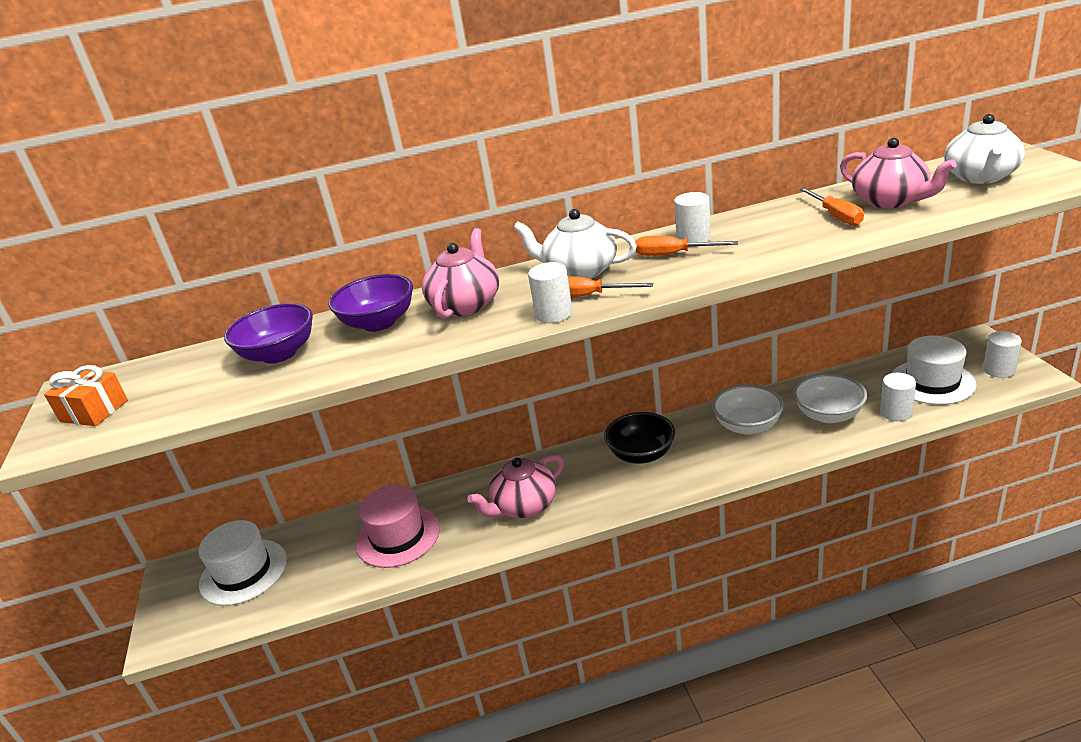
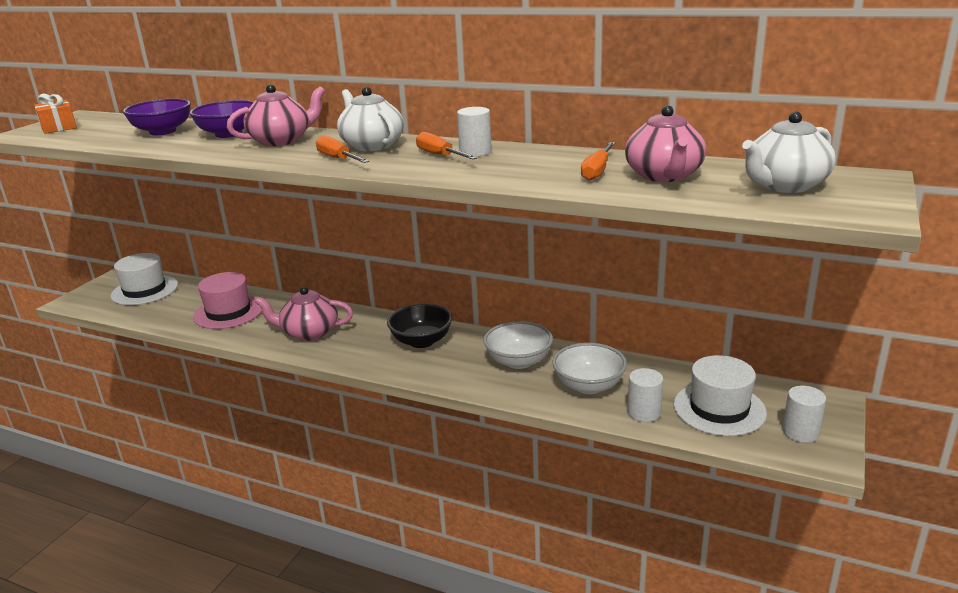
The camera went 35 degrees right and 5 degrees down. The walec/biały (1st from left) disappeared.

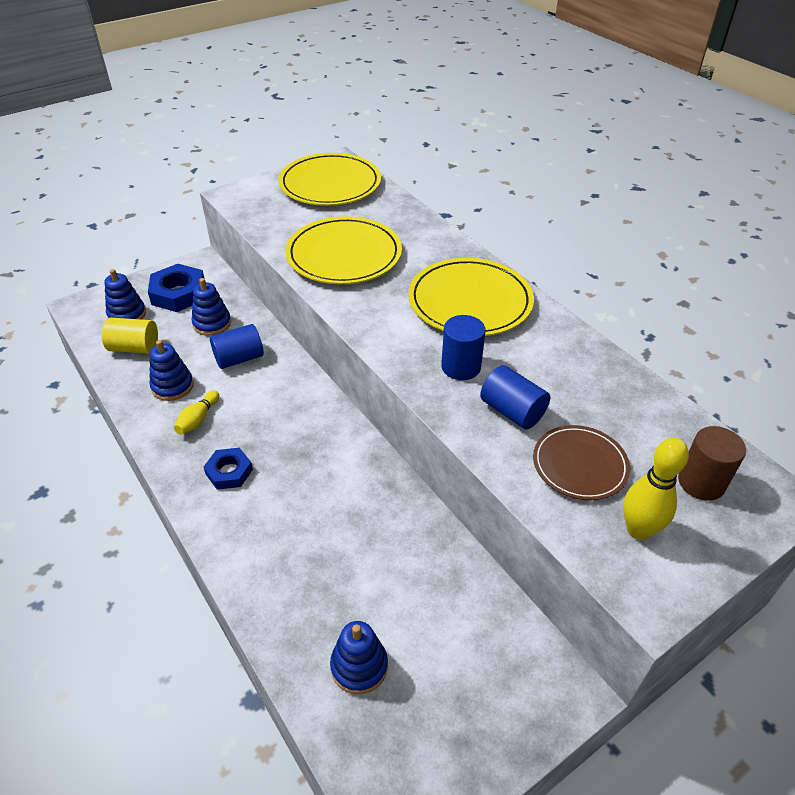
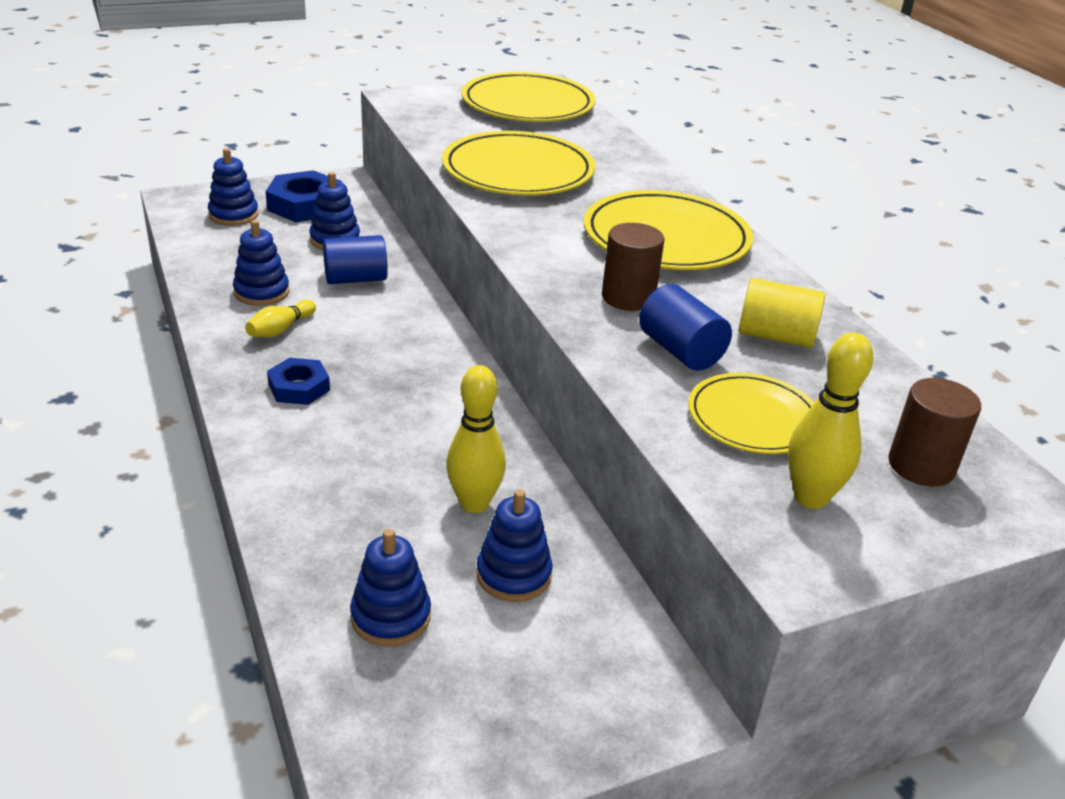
The camera went 10 degrees right and 10 degrees down. The kręgiel/żółty (2nd from left) appeared. The zabawka nakładanka/niebieski (5th from left) appeared. The walec/żółty moved. The walec/niebieski (2nd from left) became the walec/brązowy (1st from left). The talerz/brązowy became the talerz/żółty (4th from left).

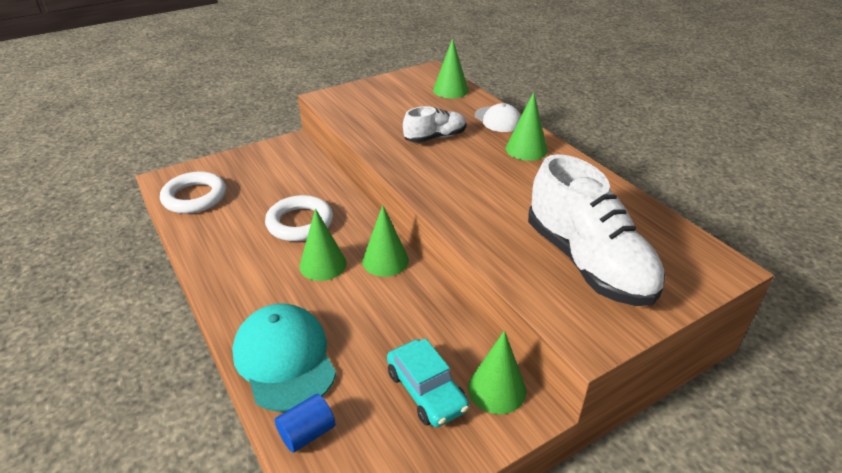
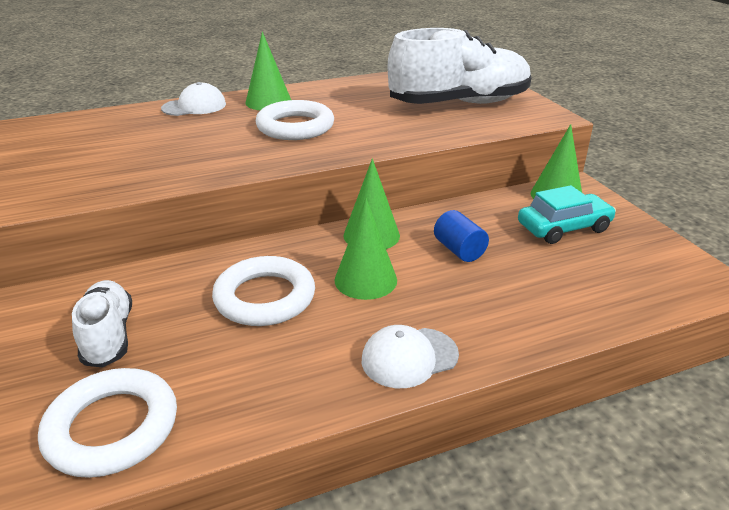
The camera went 80 degrees left and 5 degrees down. The czapka/turkusowy disappeared. The stożek/zielony (3rd from left) disappeared. The pierścień/biały (3rd from left) appeared. The czapka/biały (2nd from left) appeared. The walec/niebieski moved. The but/biały (1st from left) moved.

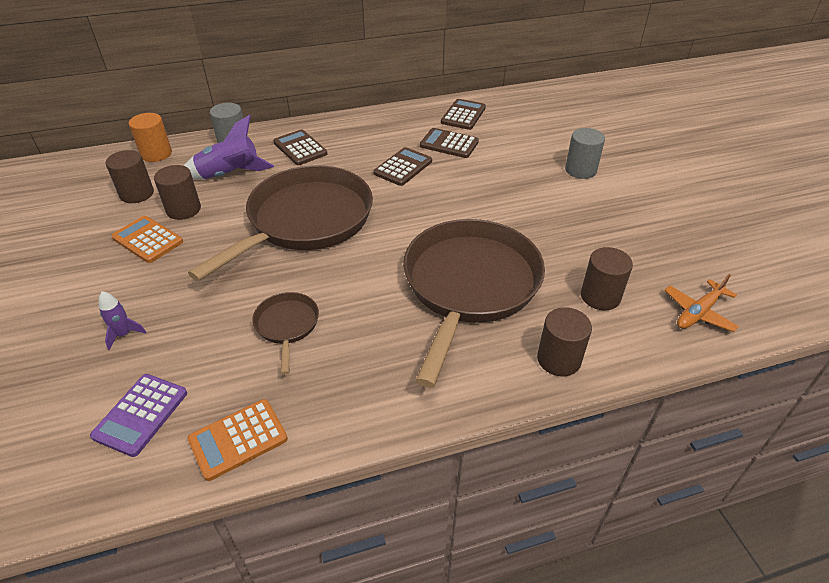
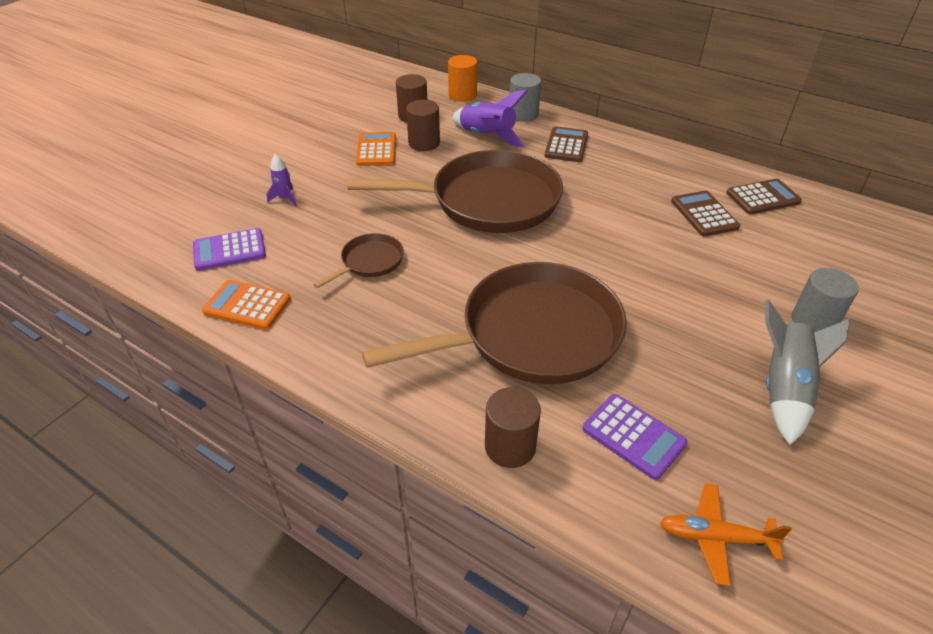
The camera went 50 degrees right and 0 degrees up. The kalkulator/brązowy (2nd from left) disappeared. The rakieta/szary appeared. The walec/brązowy (4th from left) was replaced by the kalkulator/fioletowy (2nd from left).

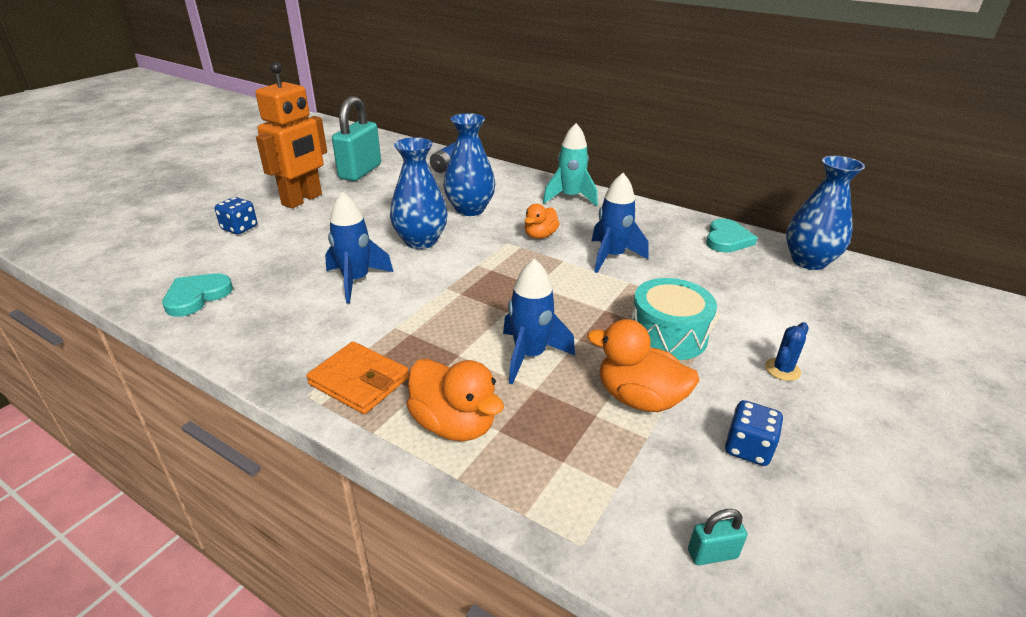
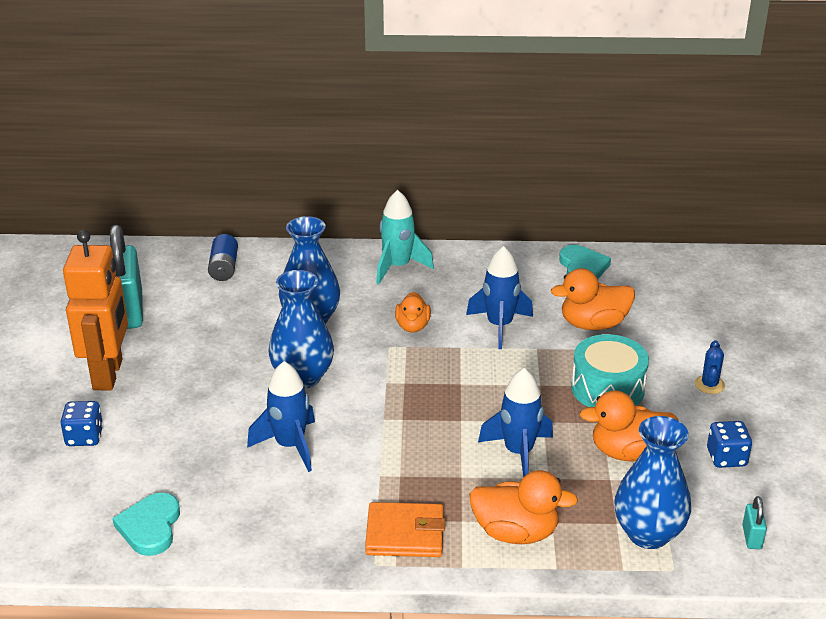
The camera went 30 degrees left and 0 degrees up. The kaczka/pomarańczowy (3rd from left) appeared. The wazon/niebieski (3rd from left) moved. The kłódka/turkusowy (2nd from left) turned 45 degrees counterclockwise.

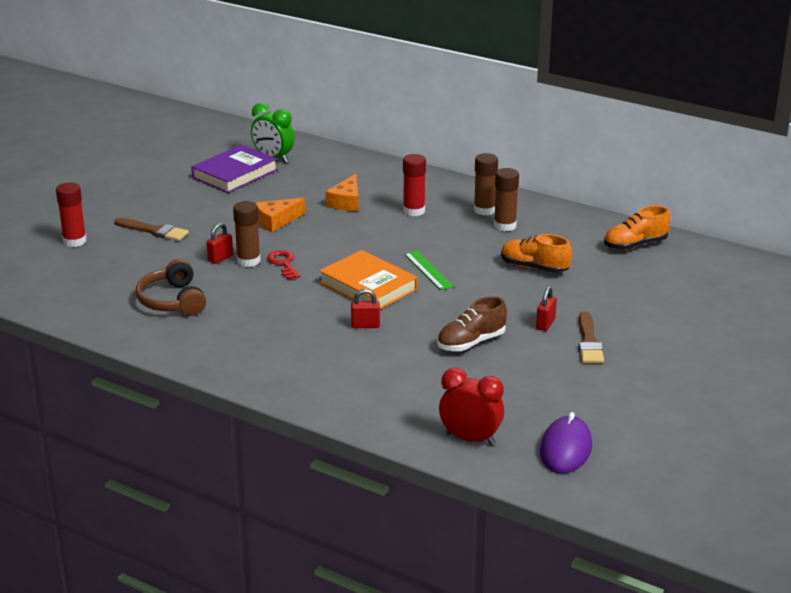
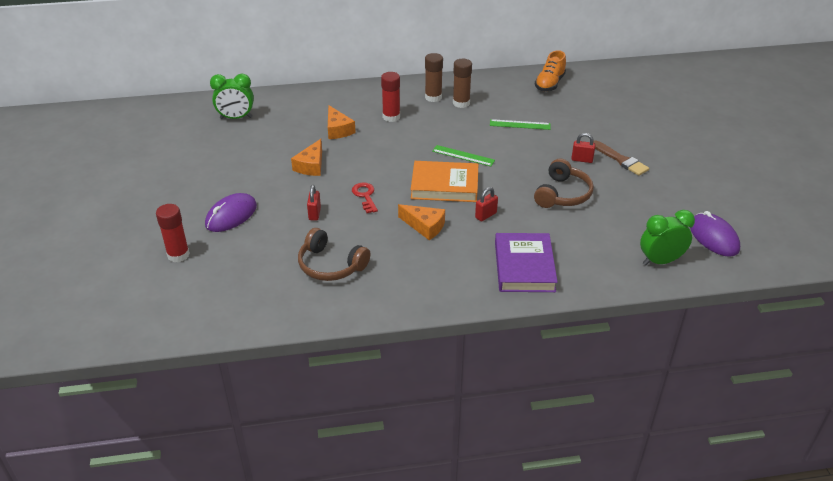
The camera went 40 degrees left and 10 degrees up. The klej w sztyfcie/brązowy (1st from left) disappeared. The ser/pomarańczowy (3rd from left) appeared. The książka/fioletowy moved. The pędzel/brązowy (1st from left) was replaced by the myszka/fioletowy (1st from left). The but/brązowy was replaced by the słuchawki/brązowy (2nd from left). The but/pomarańczowy (1st from left) was replaced by the linijka/zielony (2nd from left). The budzik/czerwony became the budzik/zielony (2nd from left). The klucz/czerwony turned 45 degrees clockwise. The kłódka/czerwony (3rd from left) turned 60 degrees counterclockwise.

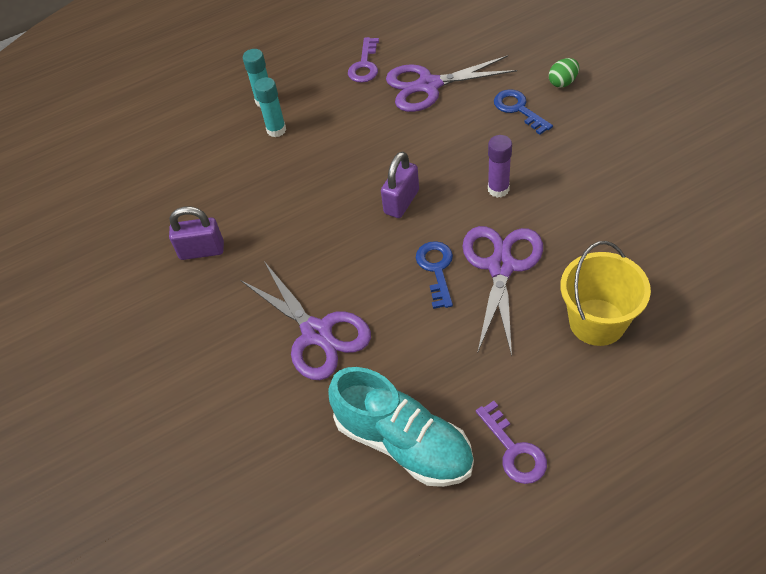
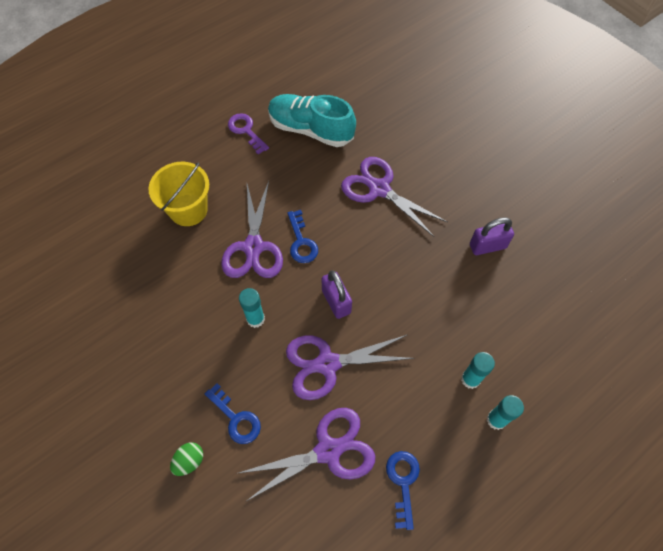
The camera went 165 degrees right and 10 degrees up. The nożyczki/fioletowy (3rd from left) appeared. The klucz/fioletowy (1st from left) became the klucz/niebieski (3rd from left). The klej w sztyfcie/fioletowy became the klej w sztyfcie/turkusowy (1st from left). The kłódka/fioletowy (2nd from left in the first image) turned 45 degrees counterclockwise.

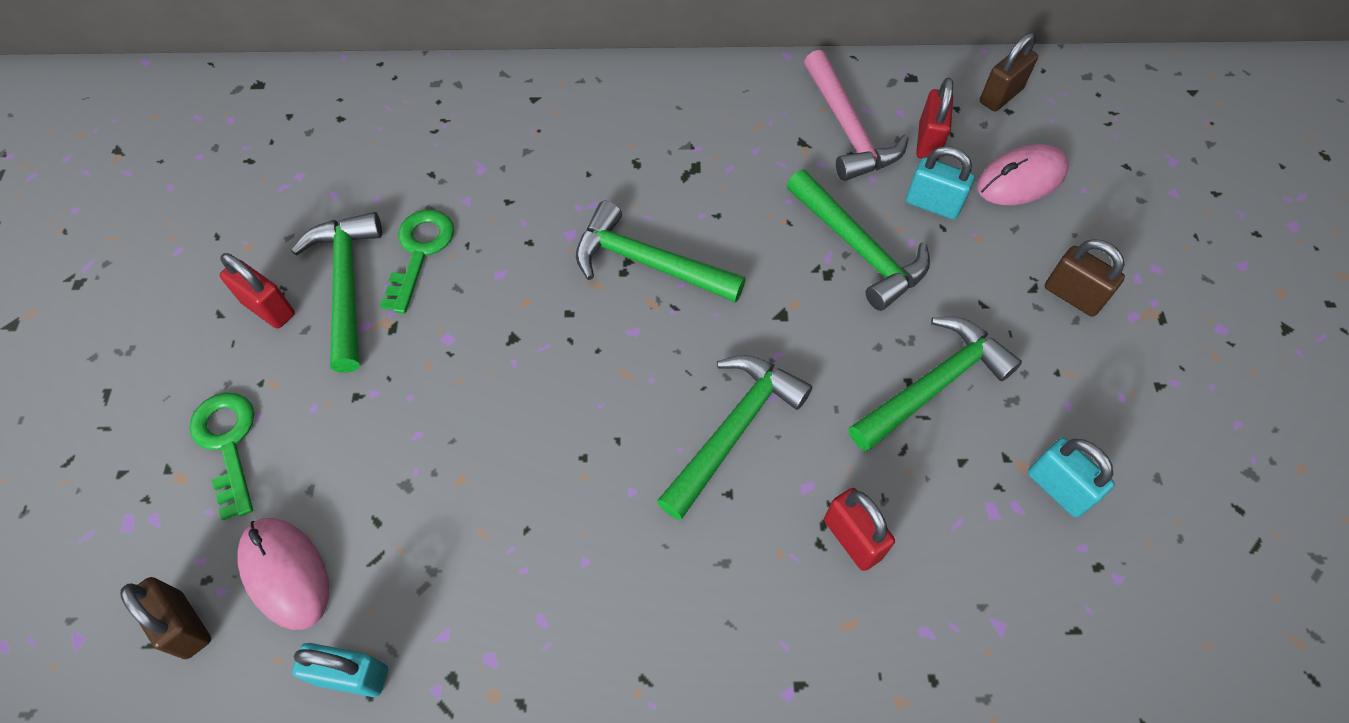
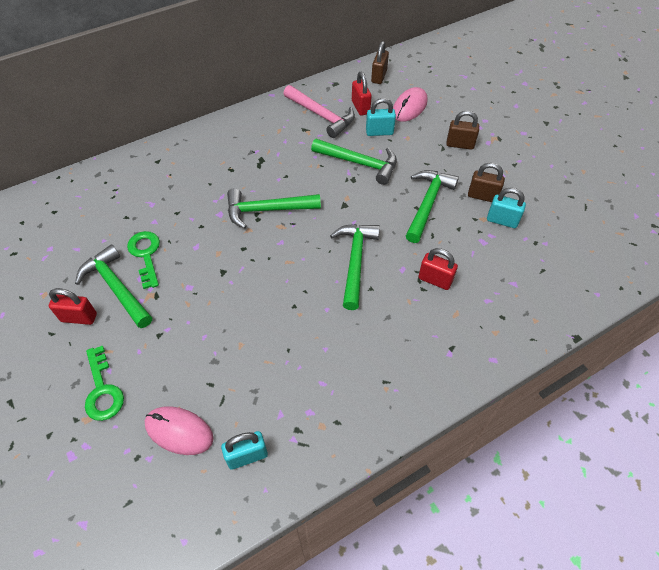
The camera went 30 degrees left and 5 degrees down. The kłódka/brązowy (1st from left in the first image) moved. The klucz/zielony (1st from left) turned 150 degrees counterclockwise.

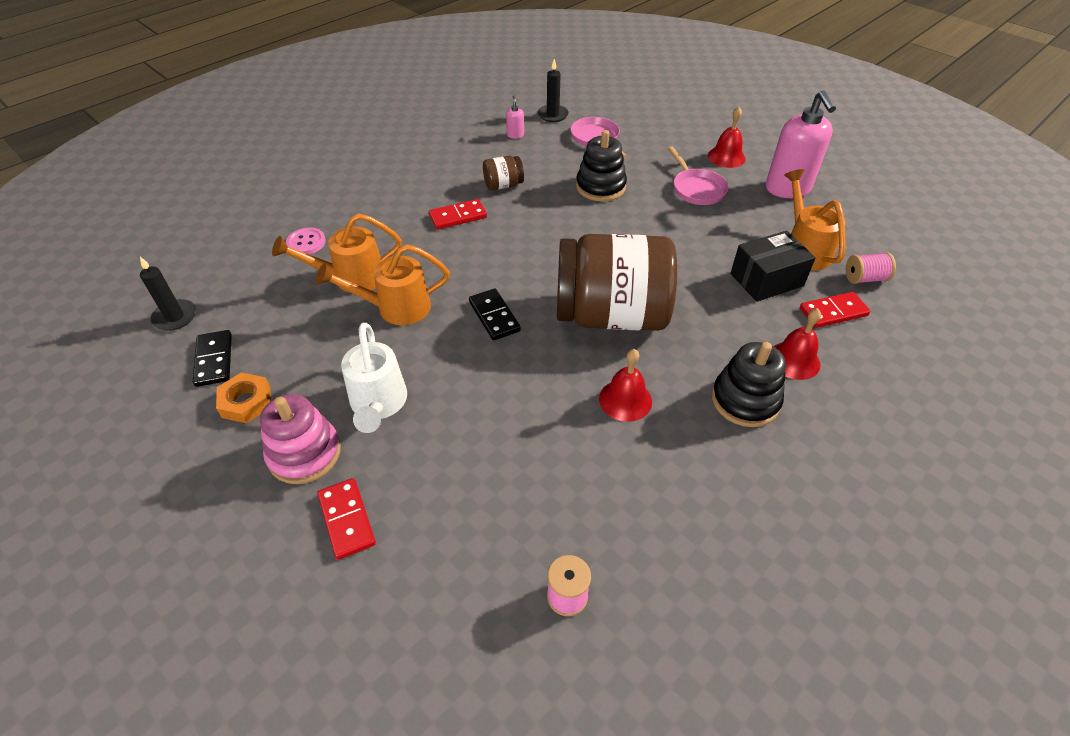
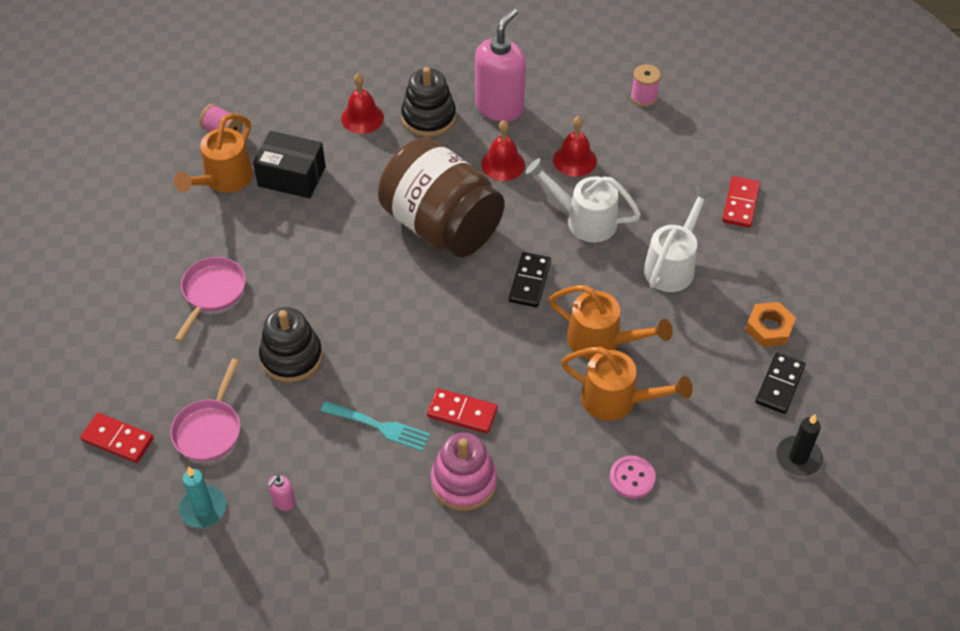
The camera went 140 degrees left and 5 degrees up. The konewka/biały (1st from left) appeared. The zabawka nakładanka/różowy moved. The dzwonek/czerwony (2nd from left in the first image) moved. The dozownik mydła/różowy (2nd from left) moved. The kostka domina/czerwony (3rd from left in the first image) moved. The słoik/brązowy (1st from left) was replaced by the widelec/turkusowy. The świeca/czarny (2nd from left) became the świeca/turkusowy.

